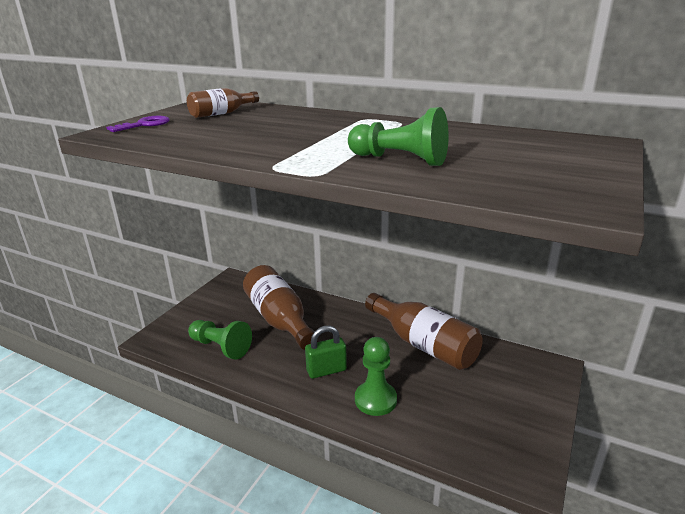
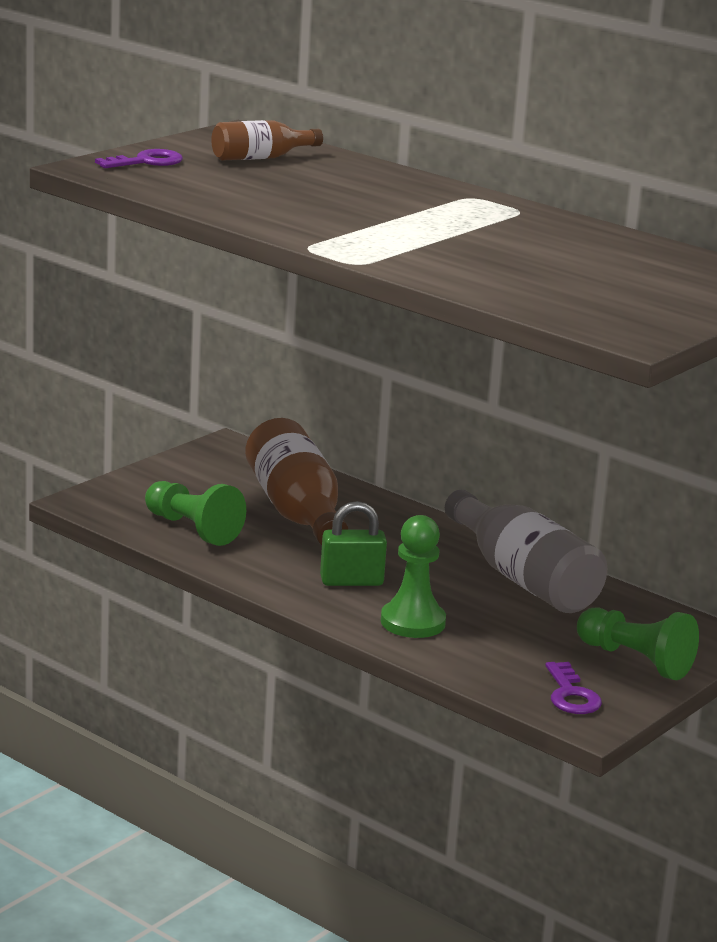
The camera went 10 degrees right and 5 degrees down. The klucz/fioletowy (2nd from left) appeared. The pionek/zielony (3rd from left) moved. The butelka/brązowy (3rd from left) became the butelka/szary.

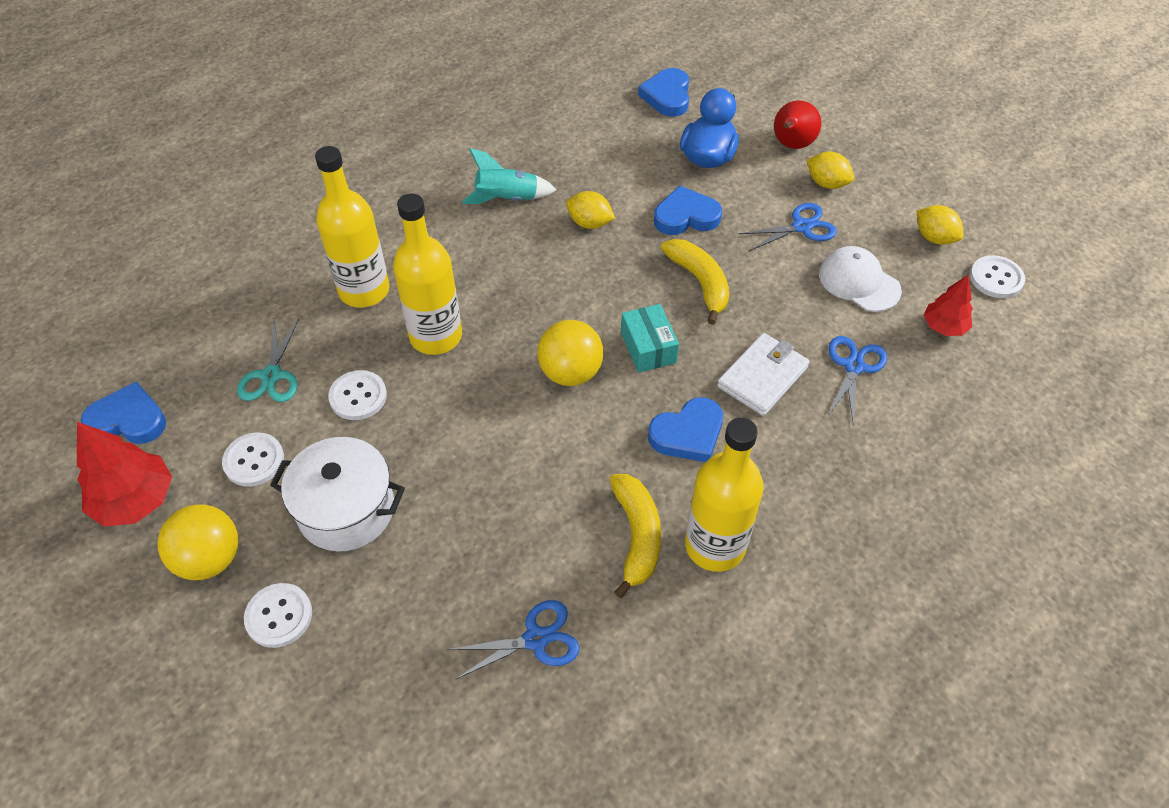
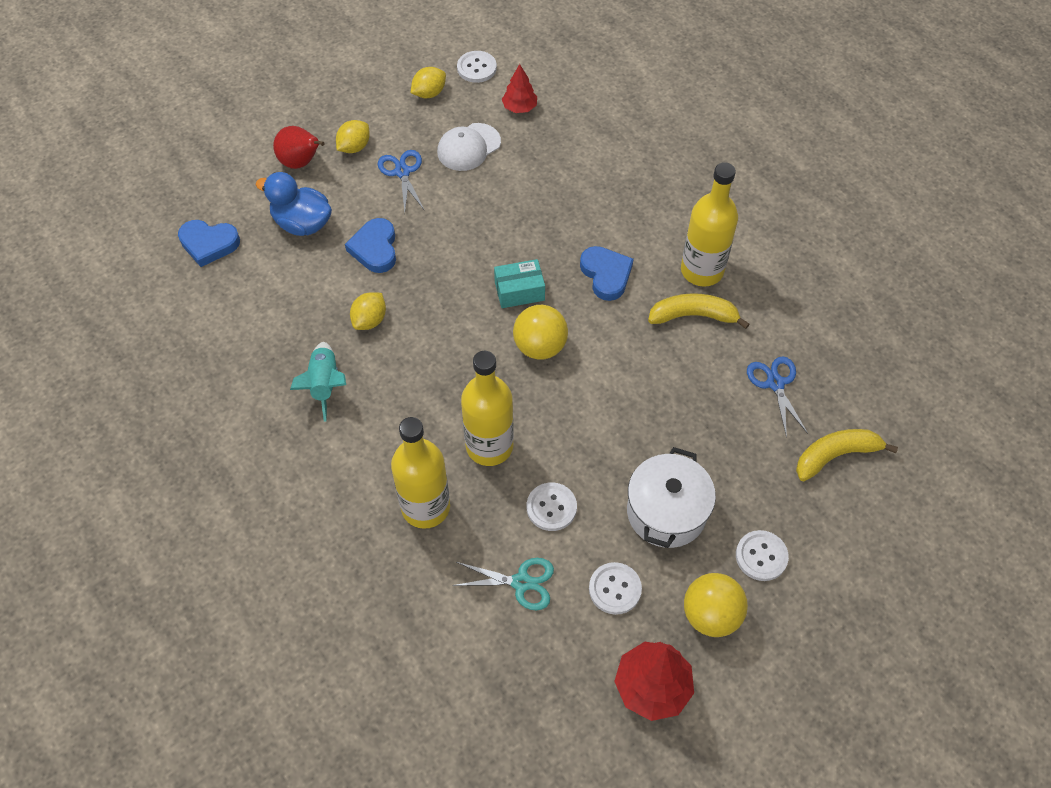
The camera went 85 degrees left and 5 degrees up. The serce/niebieski (1st from left) disappeared. The portfel/biały disappeared. The nożyczki/niebieski (3rd from left) disappeared. The banan/żółty (2nd from left) moved.

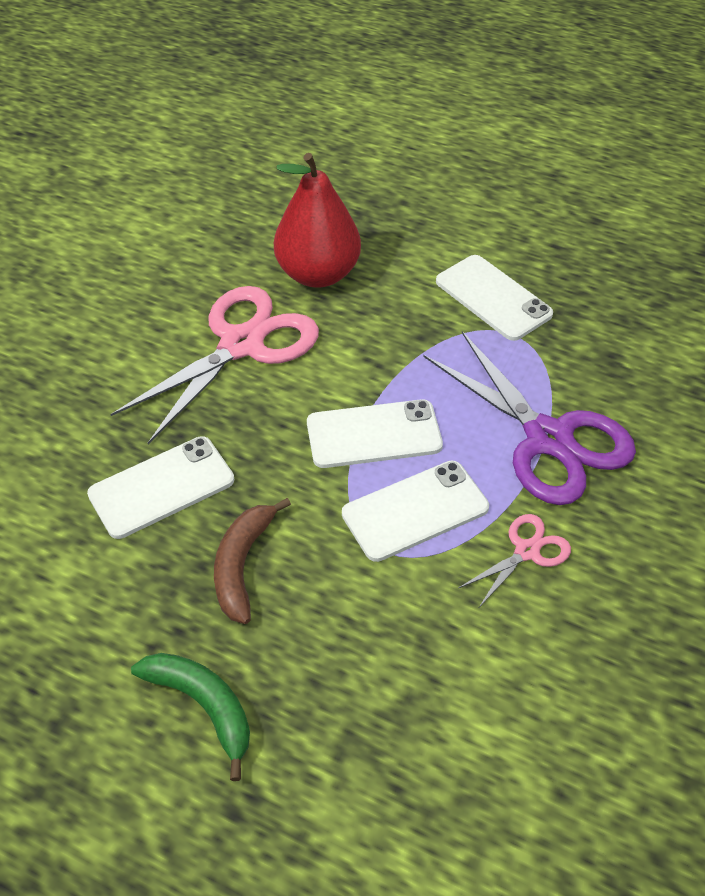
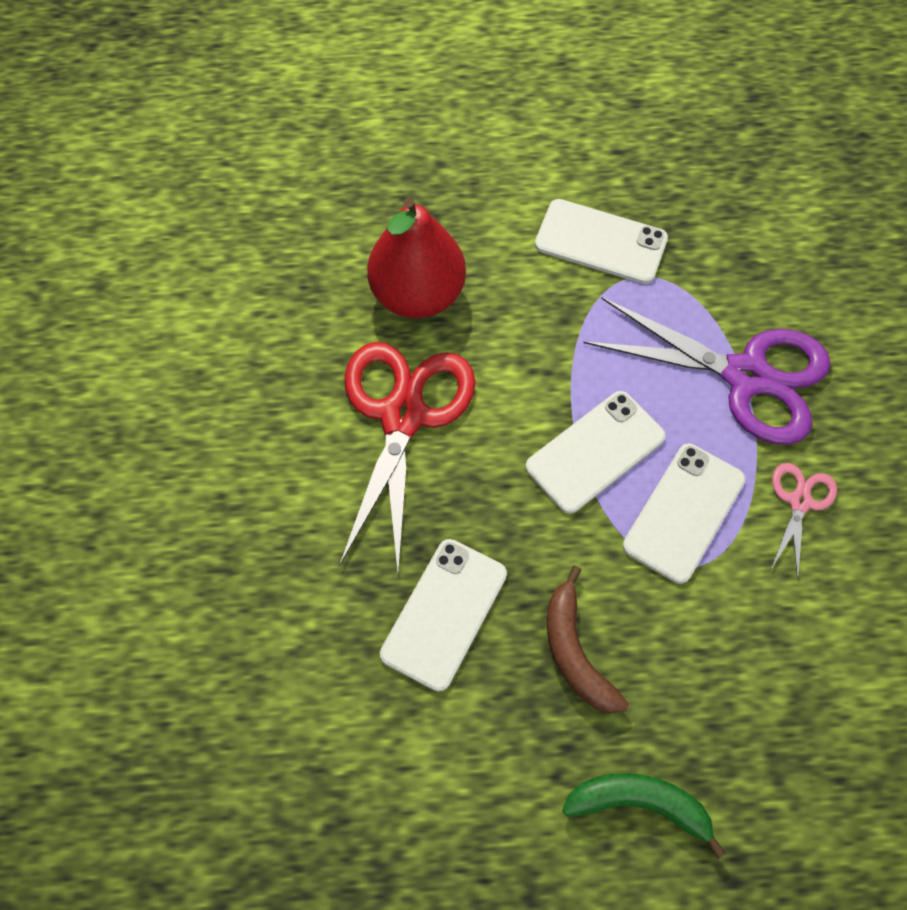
The camera went 30 degrees left and 15 degrees up. The nożyczki/różowy (1st from left) became the nożyczki/czerwony.

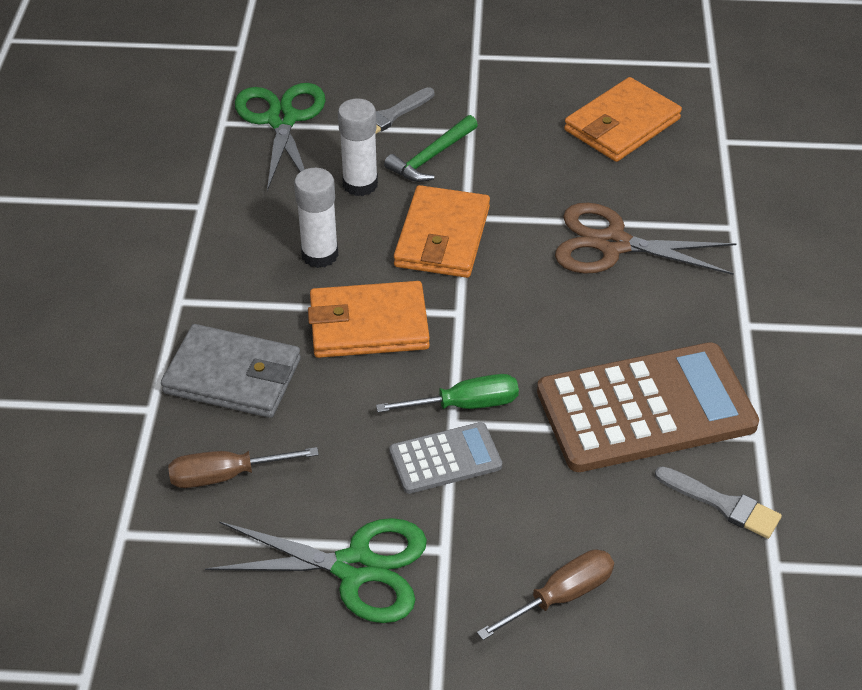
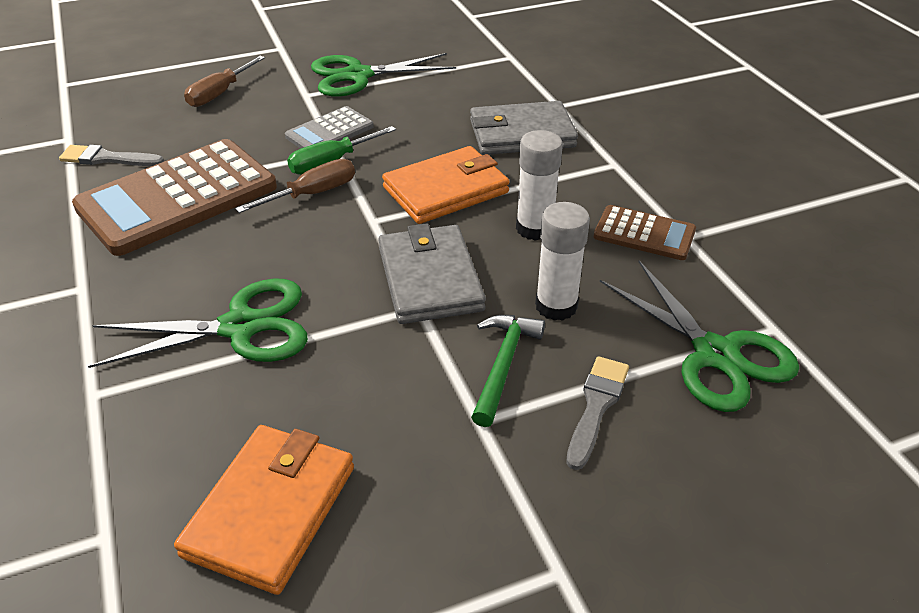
The camera went 155 degrees right and 5 degrees down. The kalkulator/brązowy (2nd from left) appeared. The śrubokręt/brązowy (1st from left in the first image) moved. The portfel/pomarańczowy (2nd from left) became the portfel/szary (1st from left). The nożyczki/brązowy became the nożyczki/zielony (1st from left).

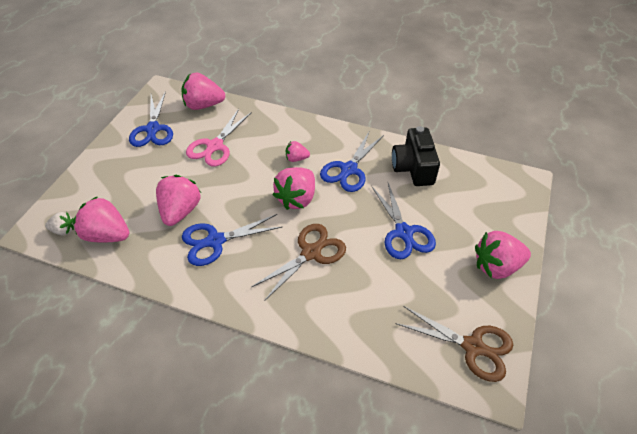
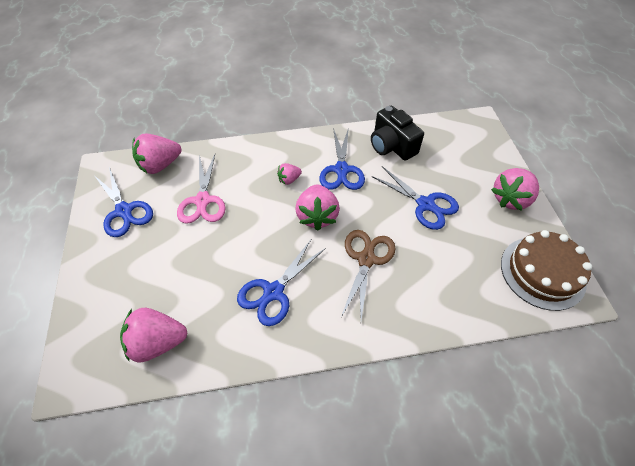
The camera went 30 degrees left and 5 degrees up. The truskawka/biały disappeared. The truskawka/różowy (2nd from left) disappeared. The nożyczki/brązowy (2nd from left) was replaced by the tort/brązowy.

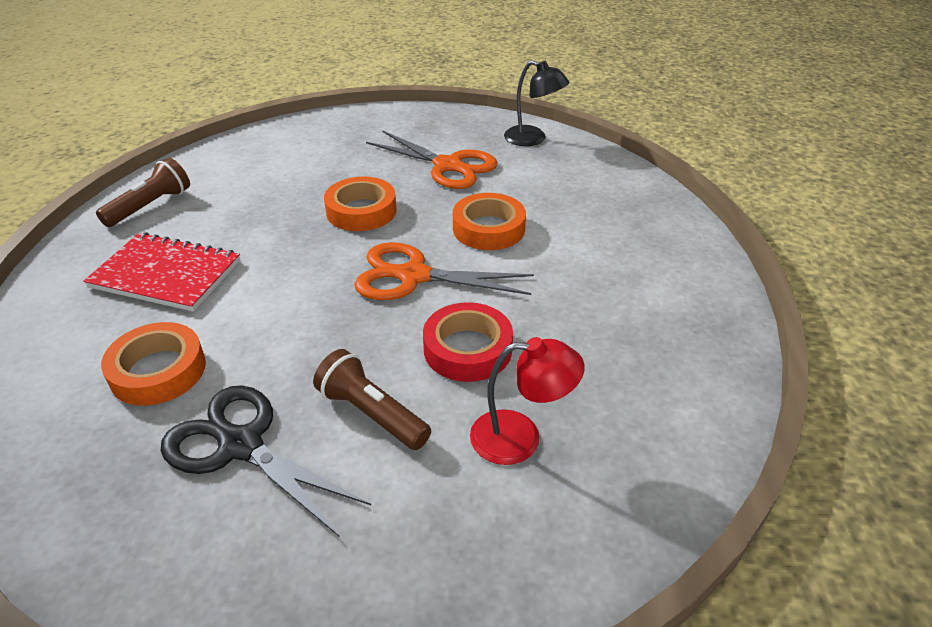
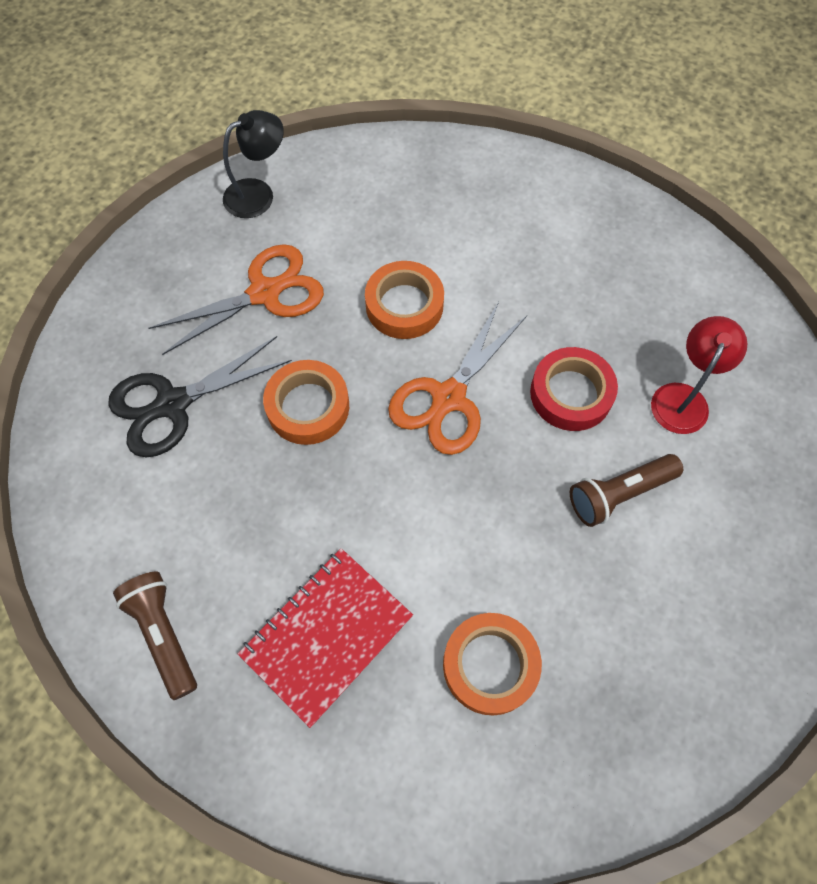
The camera went 65 degrees left and 25 degrees up. The nożyczki/czarny moved.

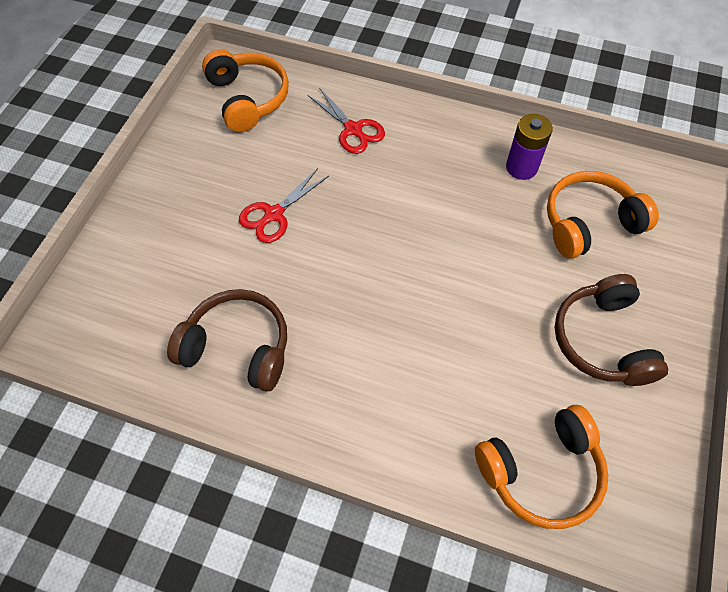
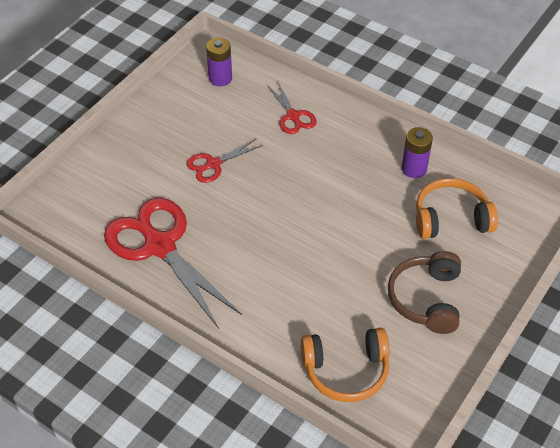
The camera went 15 degrees right and 10 degrees down. The słuchawki/brązowy (1st from left) was replaced by the nożyczki/czerwony (1st from left). The słuchawki/pomarańczowy (1st from left) was replaced by the bateria/fioletowy (1st from left).

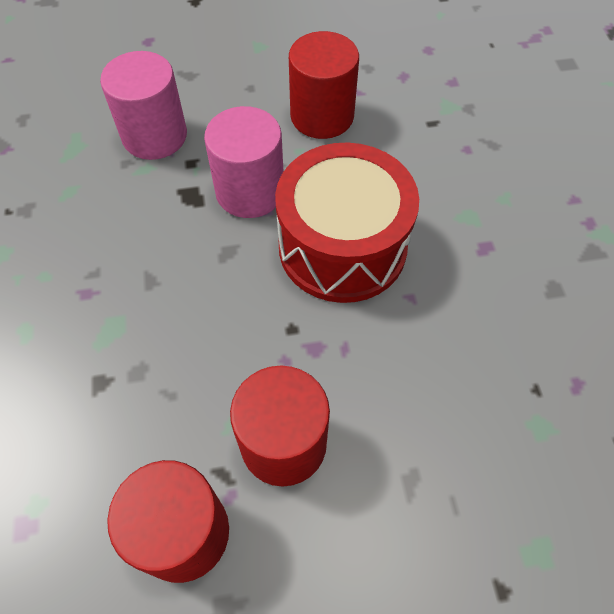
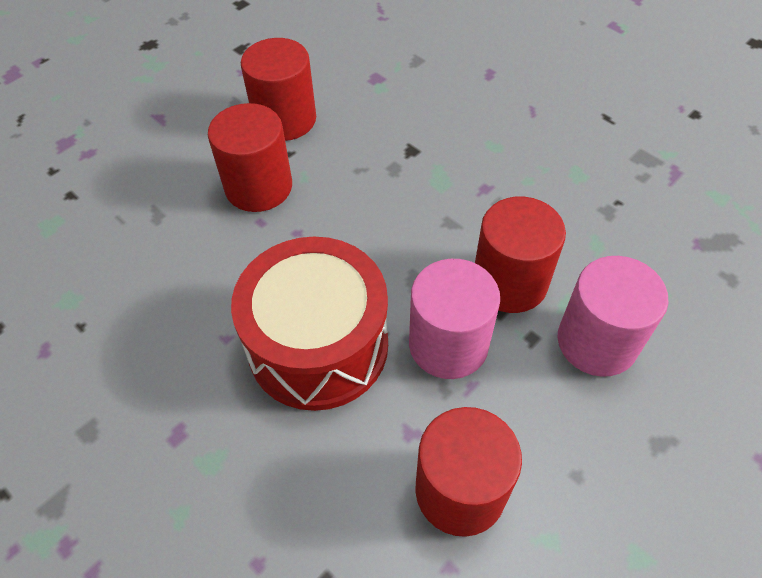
The camera went 145 degrees right and 5 degrees down. The walec/czerwony (4th from left) appeared.

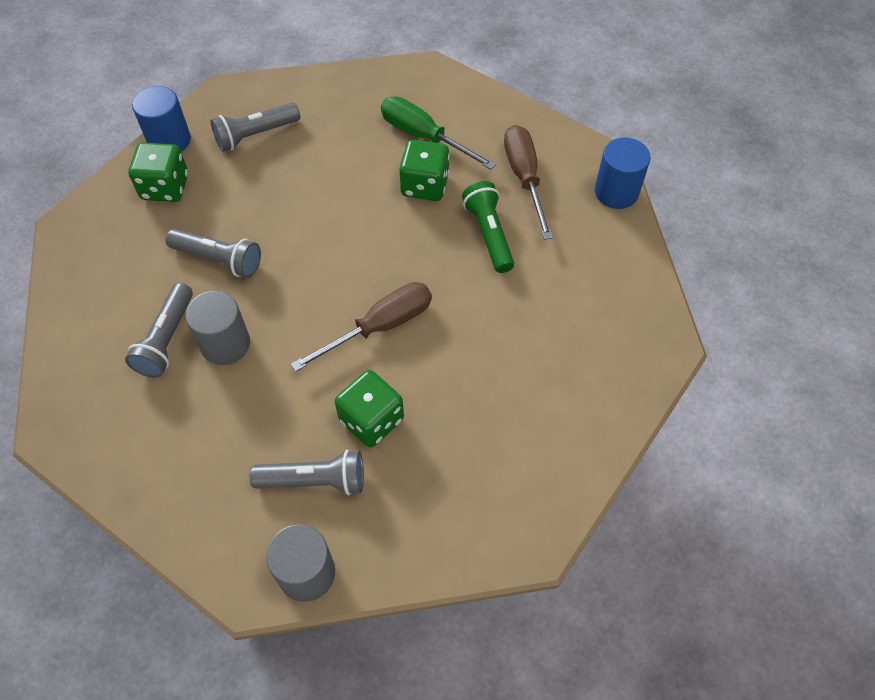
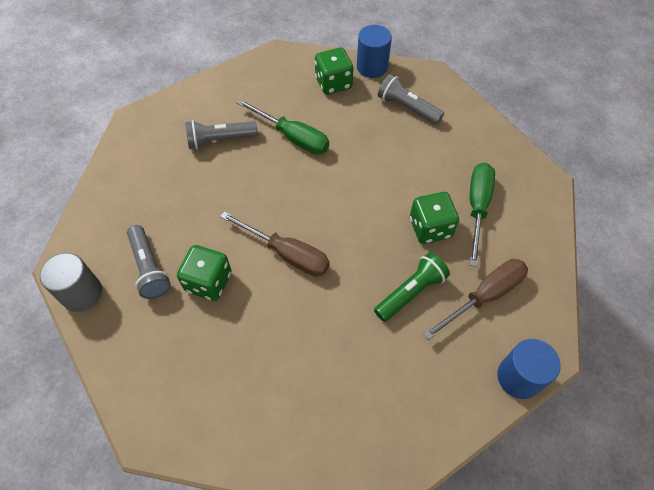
The camera went 65 degrees right and 0 degrees up. The walec/szary (1st from left) disappeared. The latarka/szary (2nd from left) was replaced by the śrubokręt/zielony (1st from left).

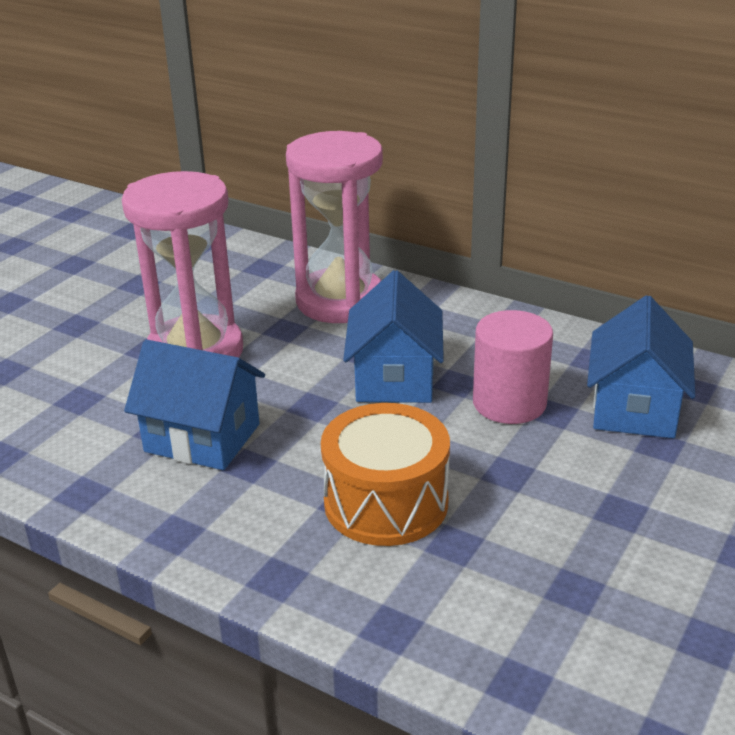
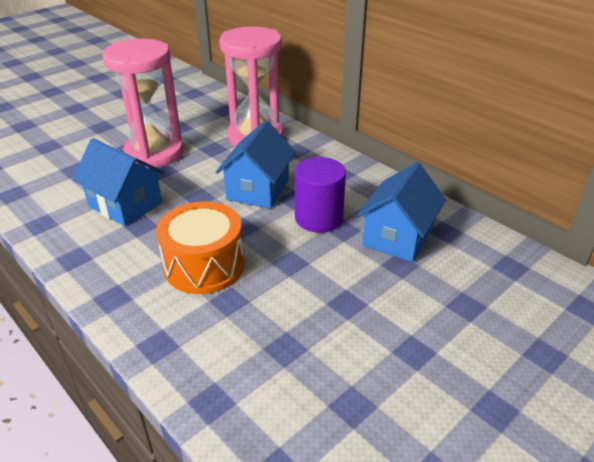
The camera went 15 degrees right and 5 degrees up. The walec/różowy became the walec/fioletowy.

